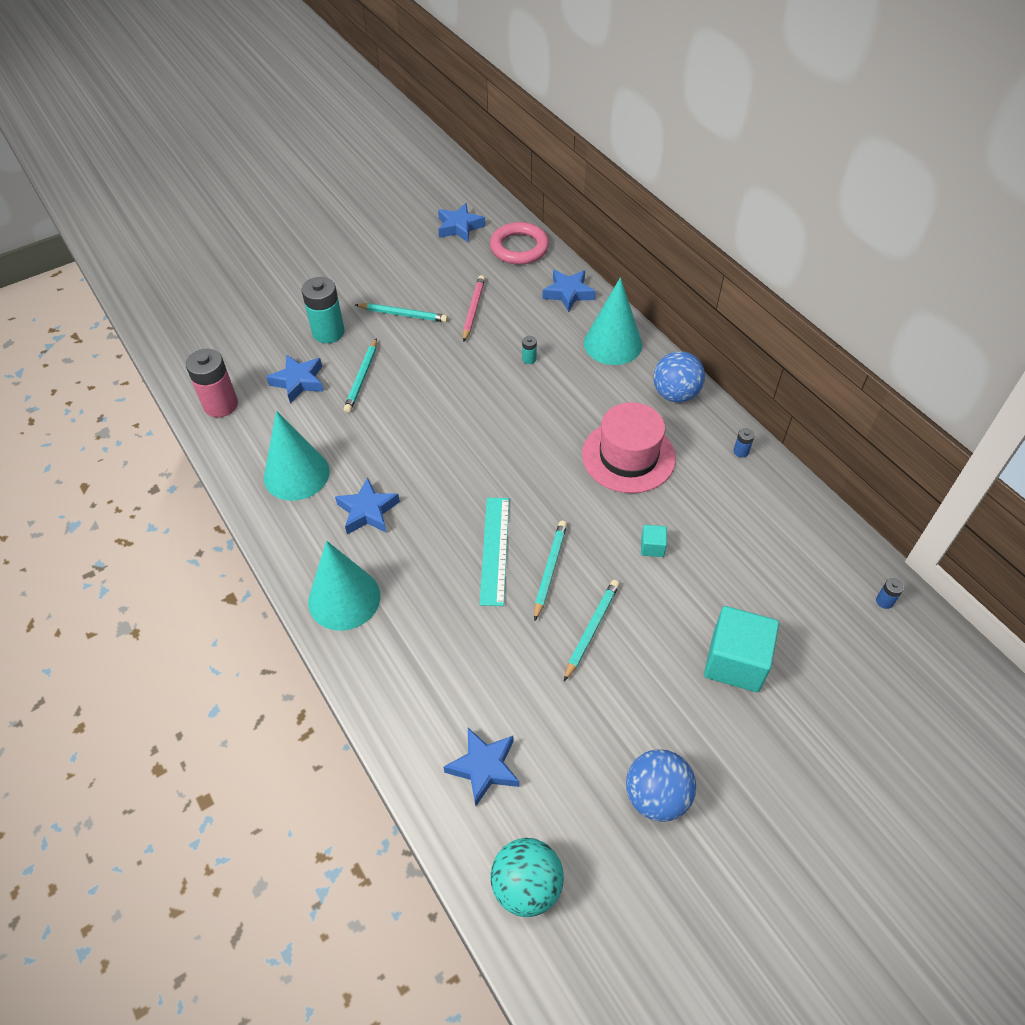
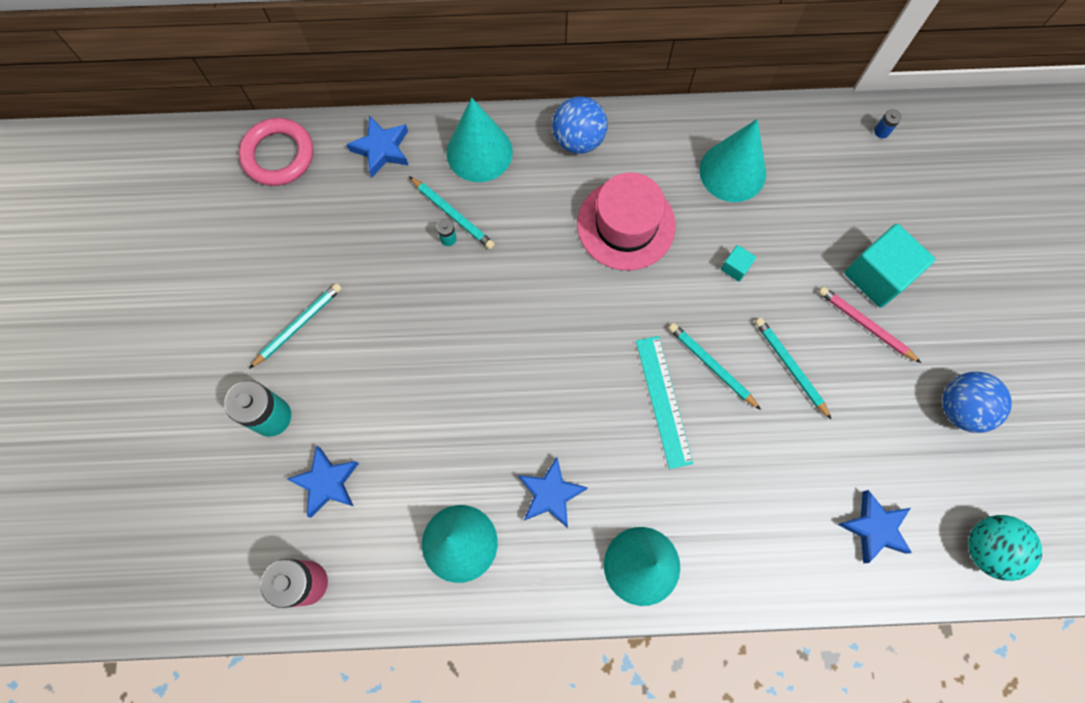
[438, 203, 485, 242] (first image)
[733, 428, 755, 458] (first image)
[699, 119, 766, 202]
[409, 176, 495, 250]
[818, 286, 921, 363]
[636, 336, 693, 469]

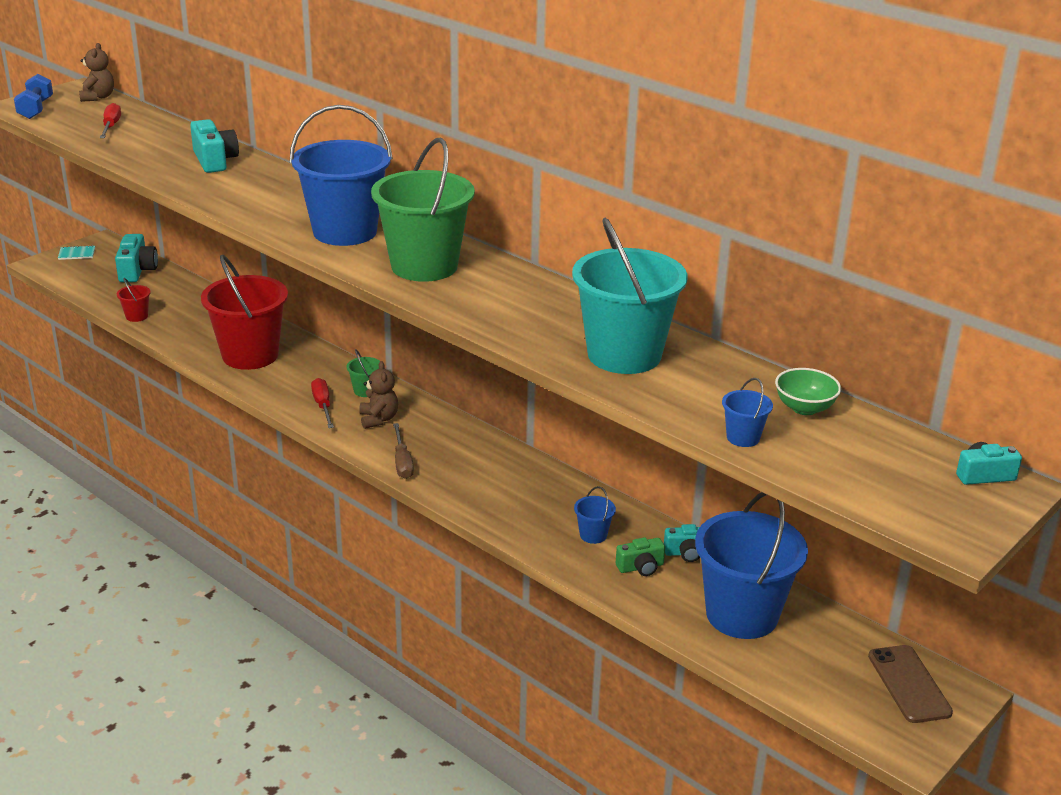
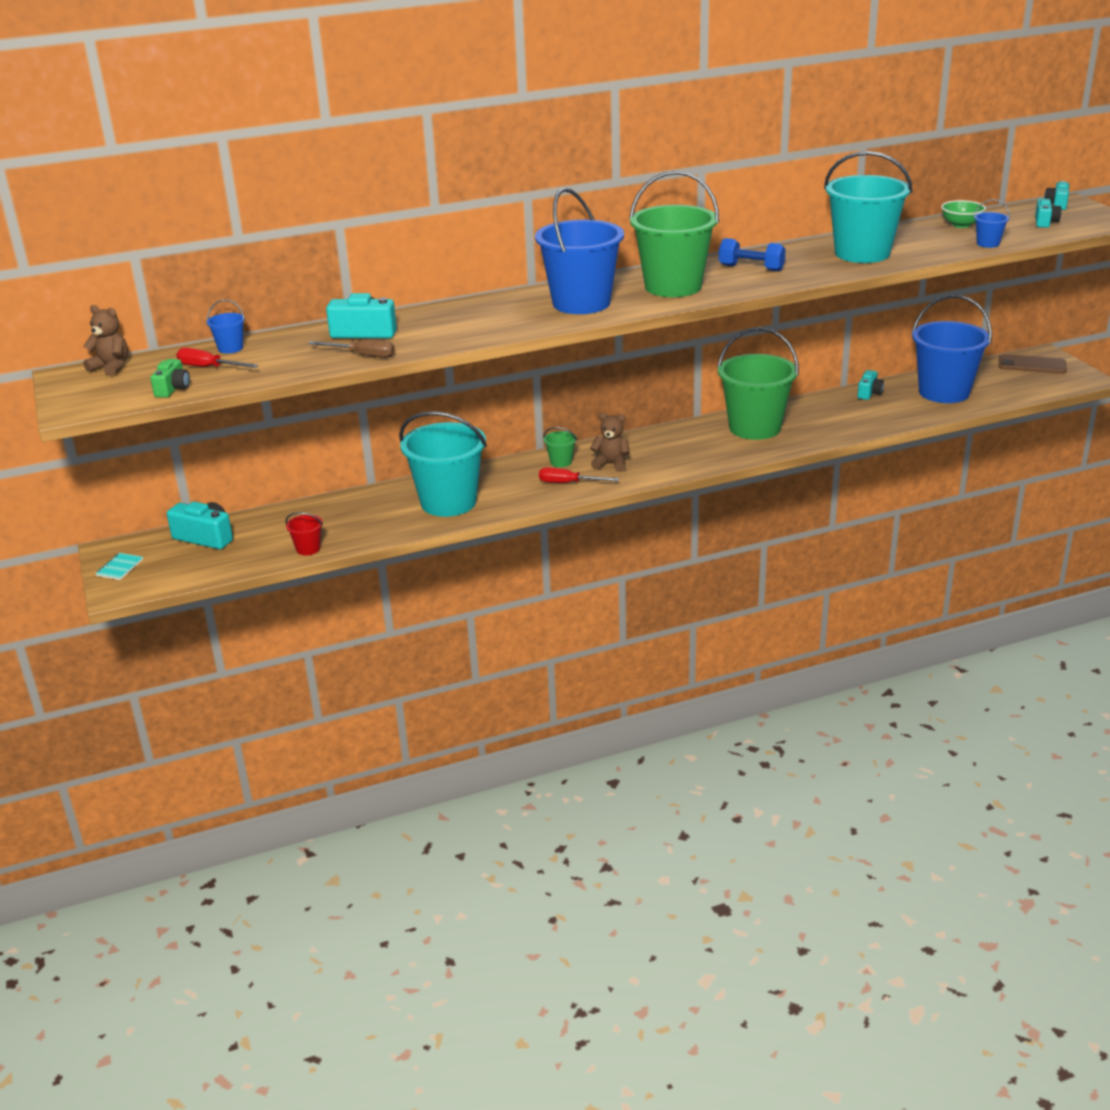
[717, 327, 799, 440]
[1035, 199, 1061, 228]
[719, 238, 786, 272]
[308, 339, 395, 358]
[207, 299, 245, 354]
[150, 359, 190, 398]
[399, 411, 487, 517]

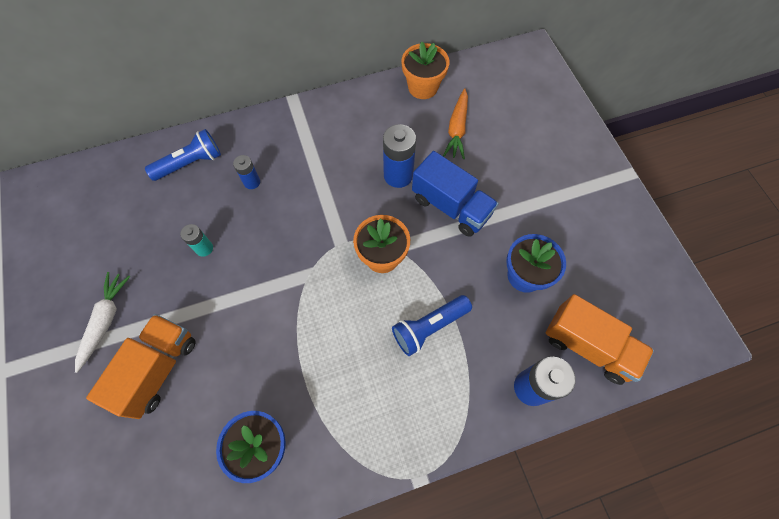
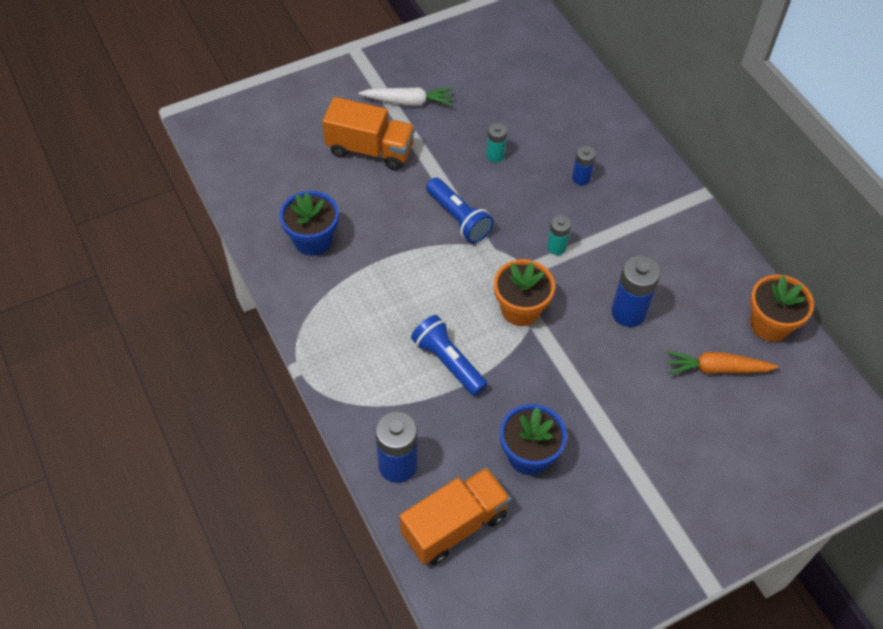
[412, 151, 499, 237] (first image)
[547, 215, 571, 255]
[426, 178, 494, 243]
[399, 467, 511, 565]

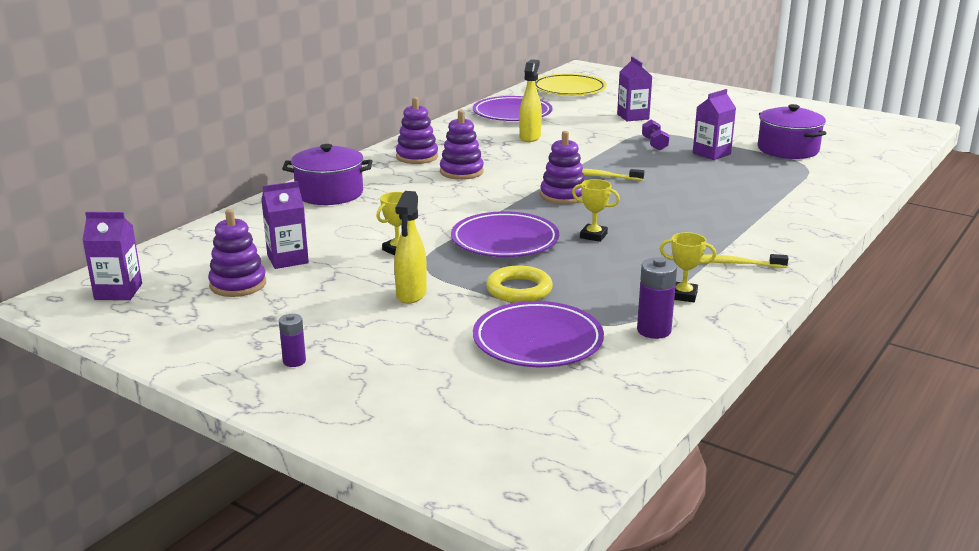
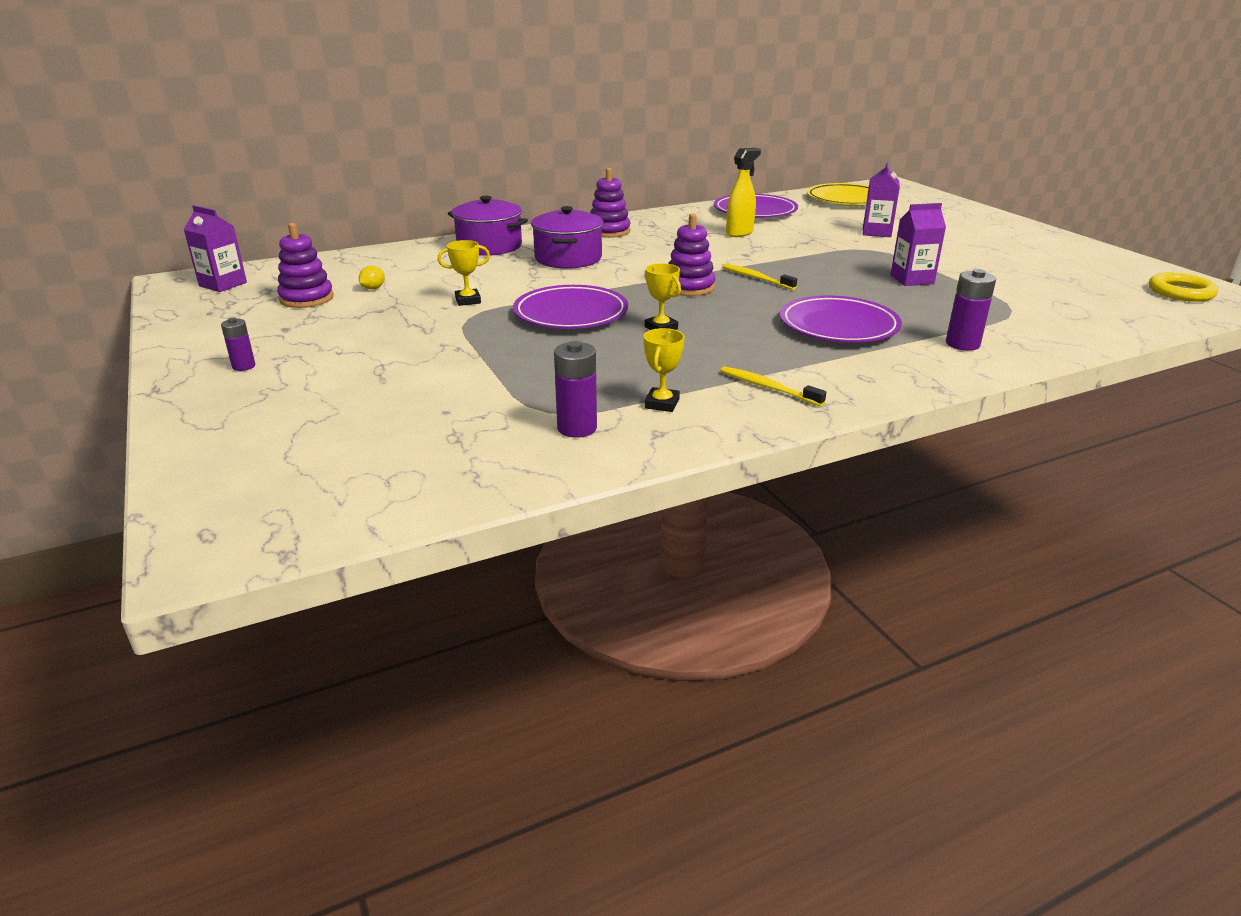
[394, 191, 427, 304] (first image)
[440, 110, 484, 180] (first image)
[642, 120, 669, 151] (first image)
[946, 269, 996, 351]
[780, 295, 902, 343]
[1149, 272, 1218, 302]
[531, 206, 604, 269]
[359, 266, 385, 289]
[644, 328, 685, 412]

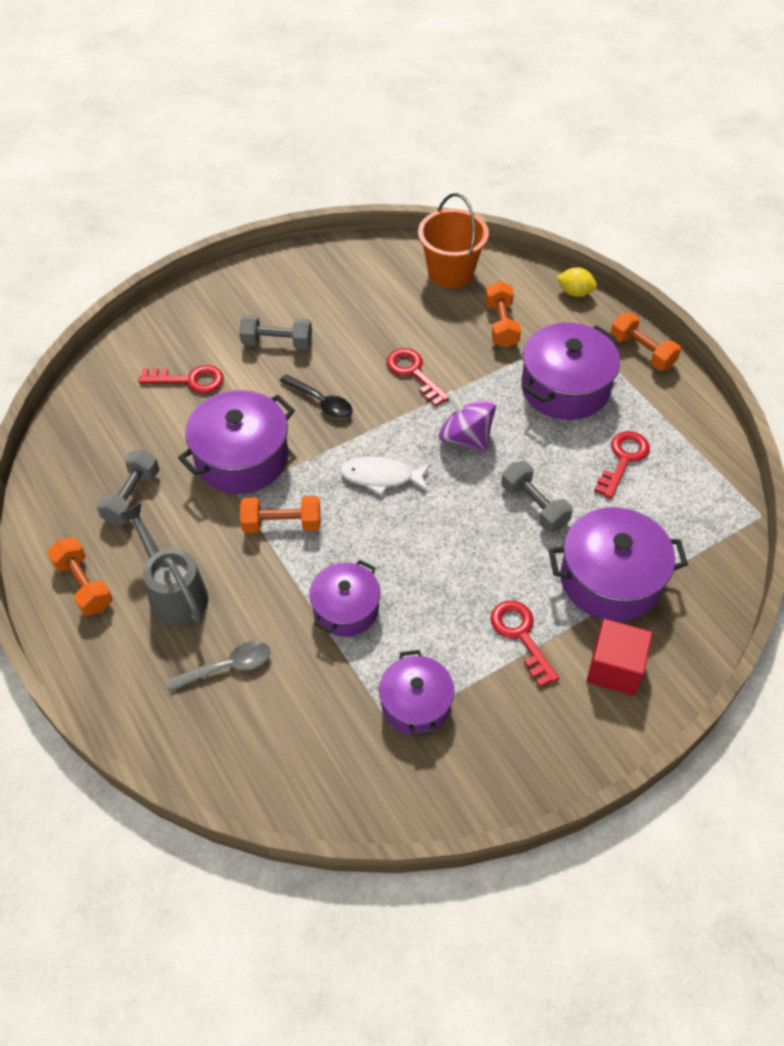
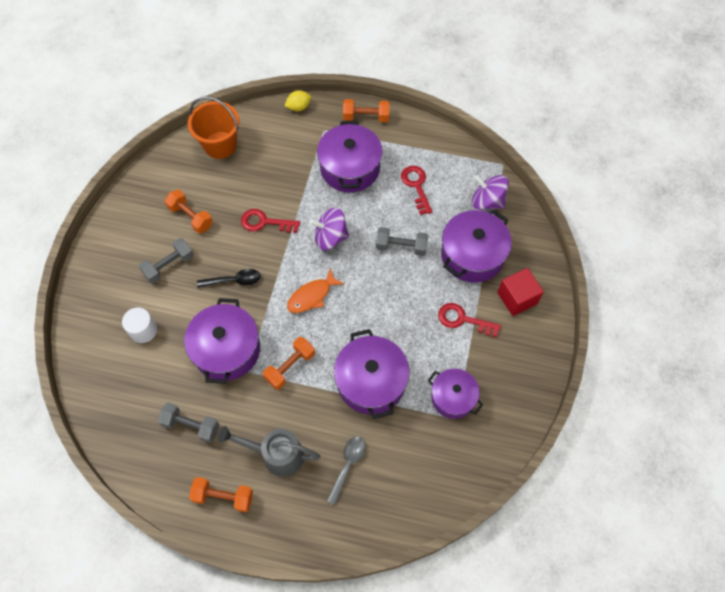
[472, 175, 509, 210]
[165, 190, 213, 234]
[122, 308, 157, 343]
[287, 268, 344, 313]
[158, 402, 219, 443]
[334, 329, 409, 419]

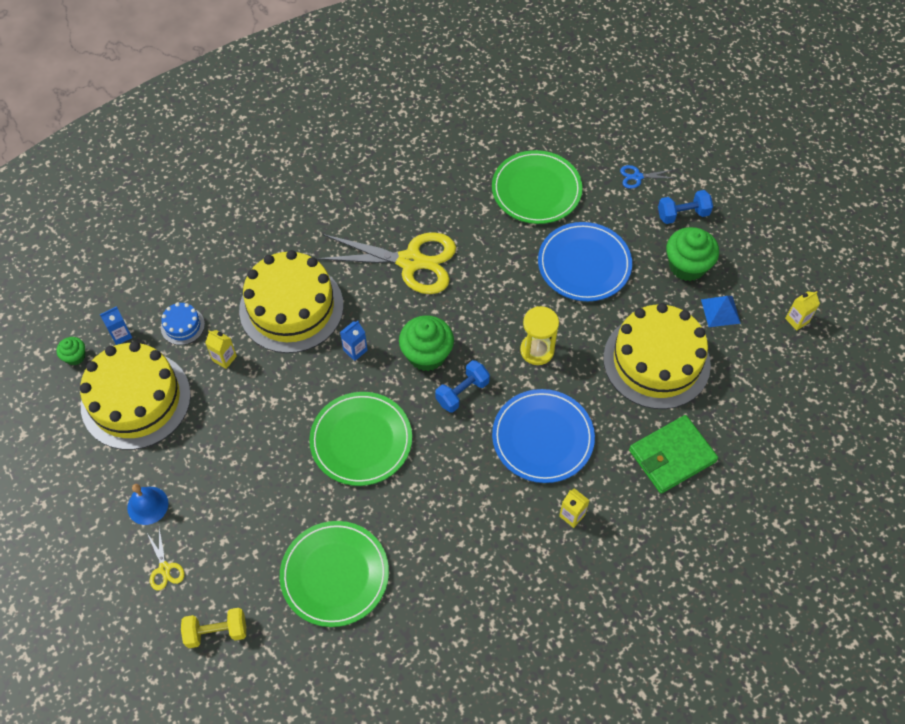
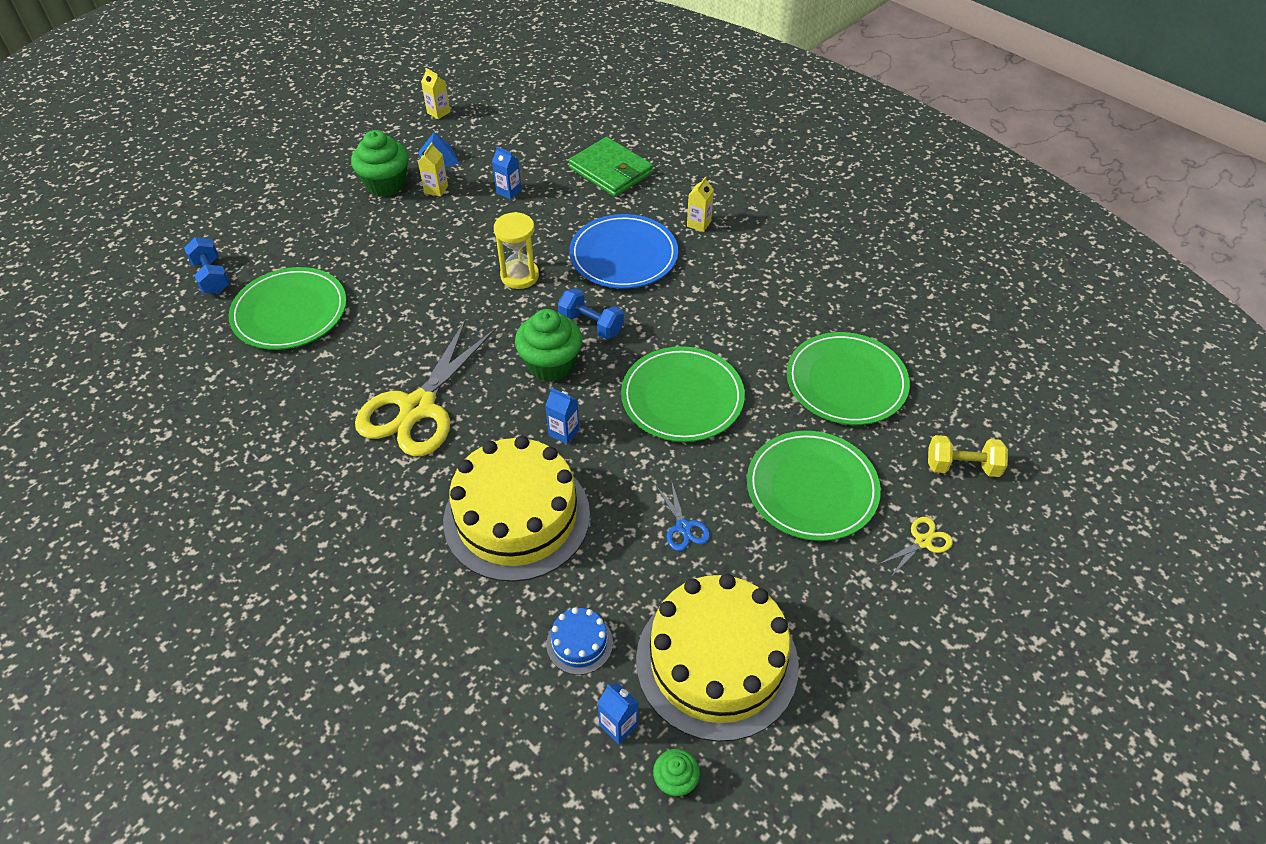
[127, 484, 169, 525] (first image)
[538, 222, 632, 301] (first image)
[747, 431, 881, 541]
[418, 142, 448, 197]
[656, 480, 710, 551]
[184, 237, 230, 294]
[492, 147, 522, 200]
[928, 435, 1008, 477]
[355, 319, 496, 456]

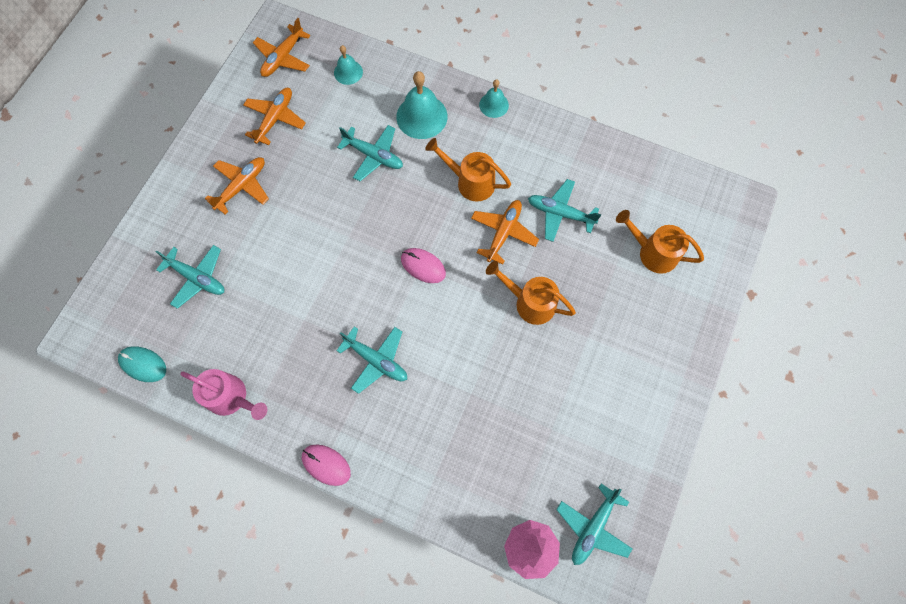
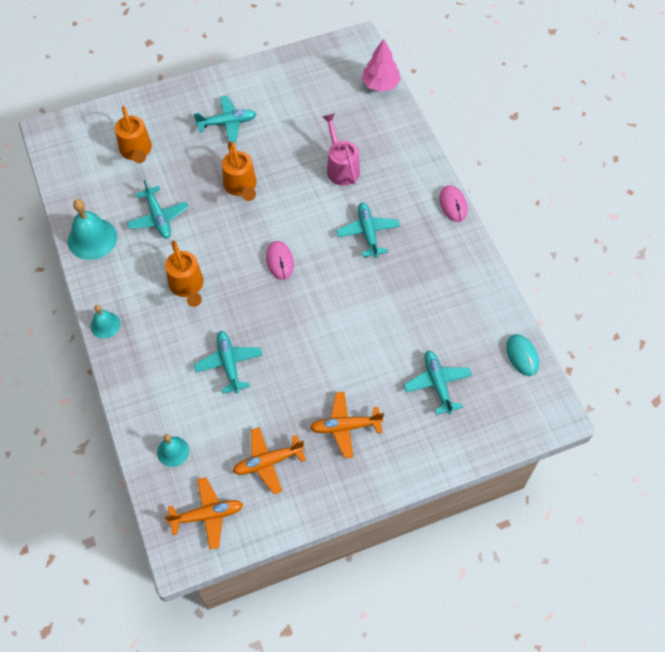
[471, 200, 539, 265] (first image)
[323, 113, 360, 186]
[68, 199, 117, 260]
[194, 96, 256, 142]

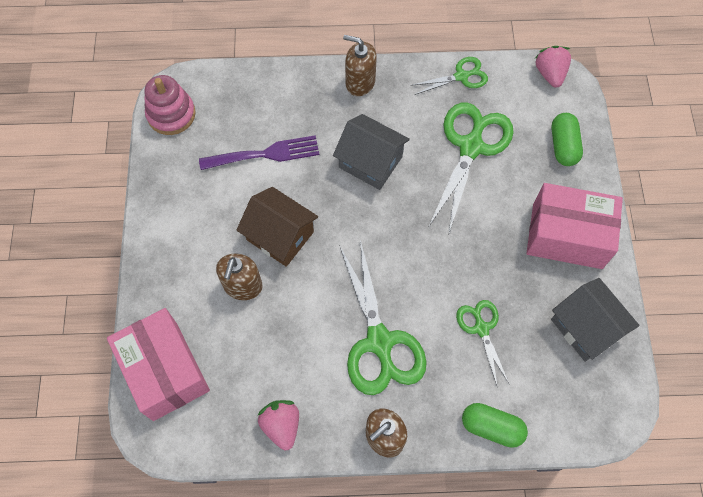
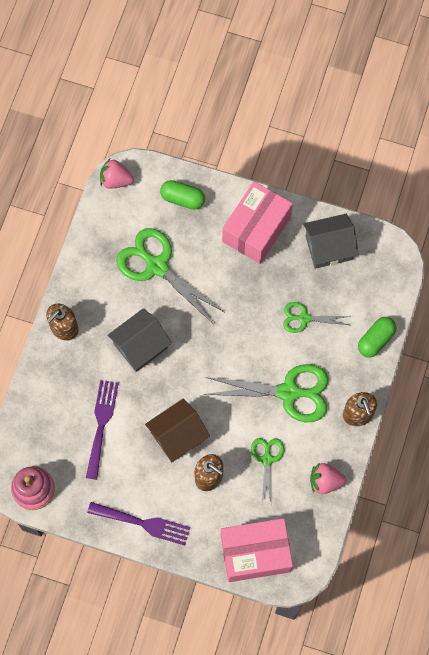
[87, 502, 190, 546]
[251, 438, 284, 505]

